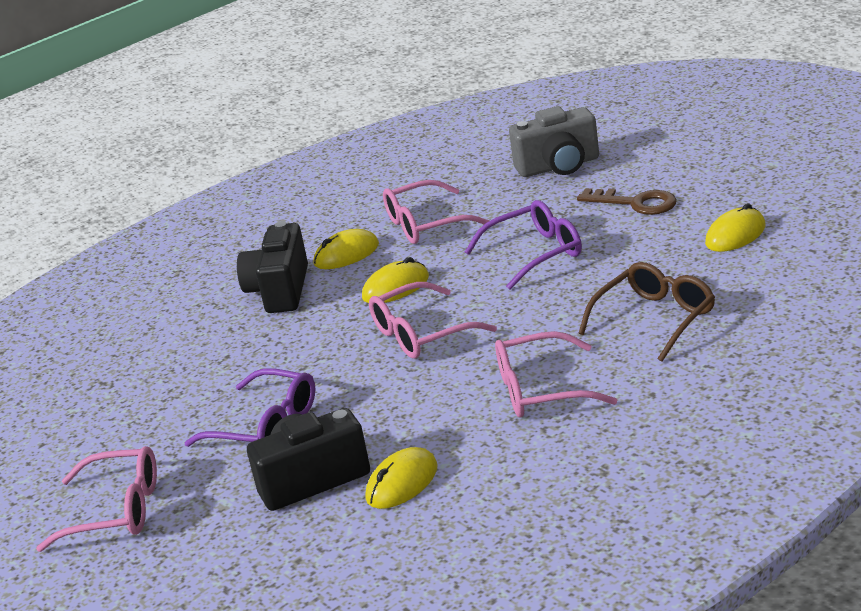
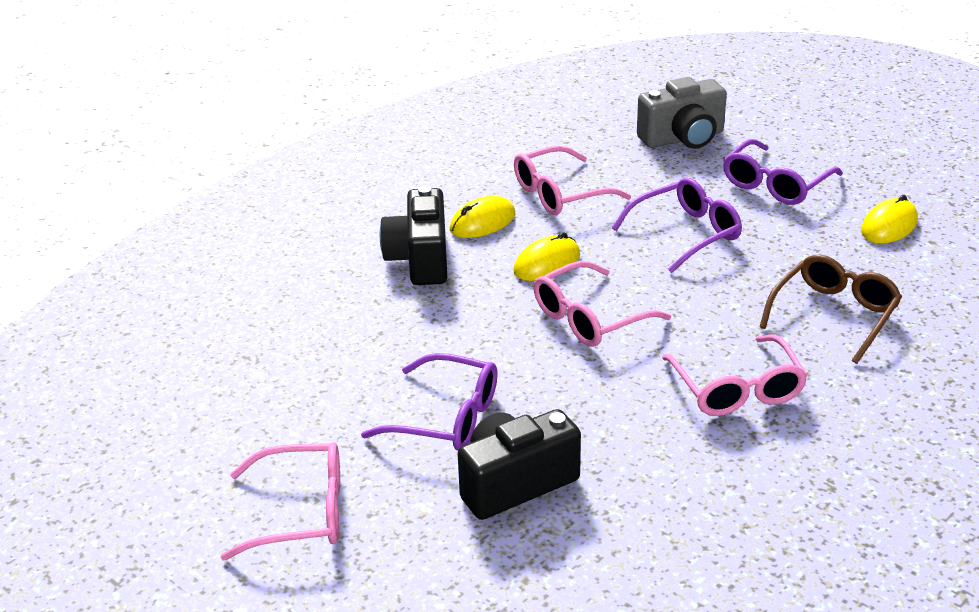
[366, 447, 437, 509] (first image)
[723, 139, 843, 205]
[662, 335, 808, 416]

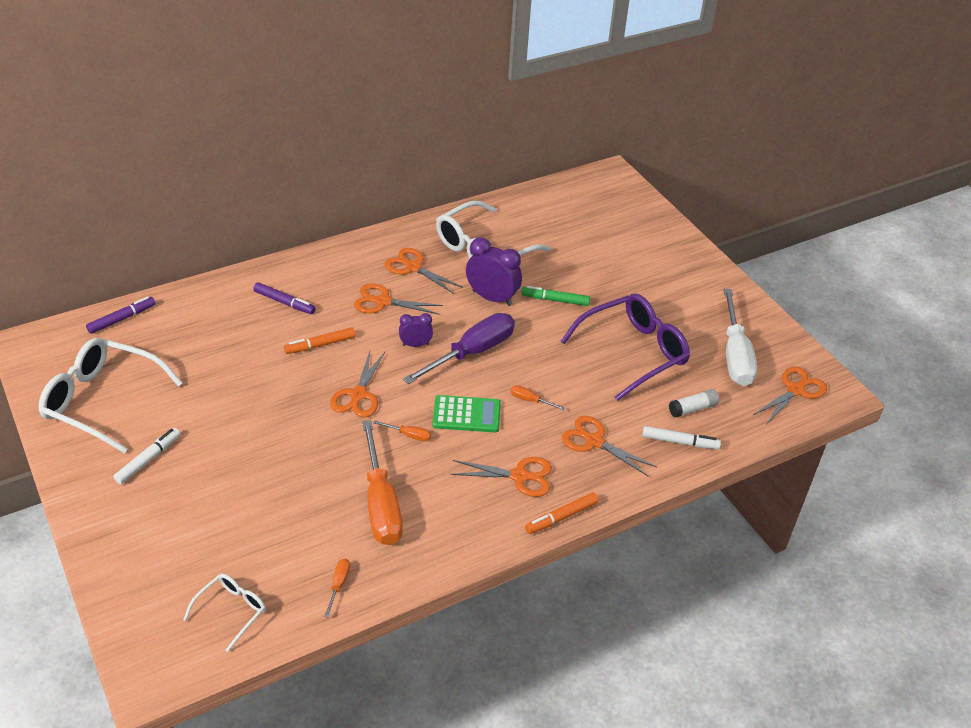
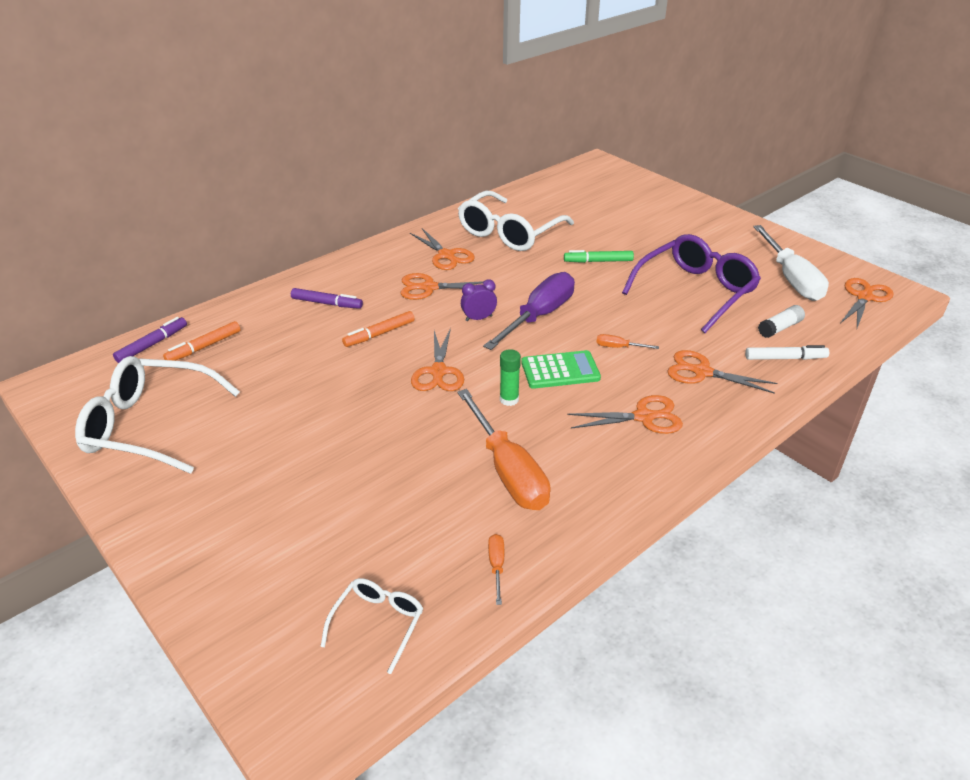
[113, 428, 180, 484] (first image)
[466, 238, 522, 306] (first image)
[163, 321, 240, 361]
[500, 349, 521, 406]
[410, 228, 475, 270]

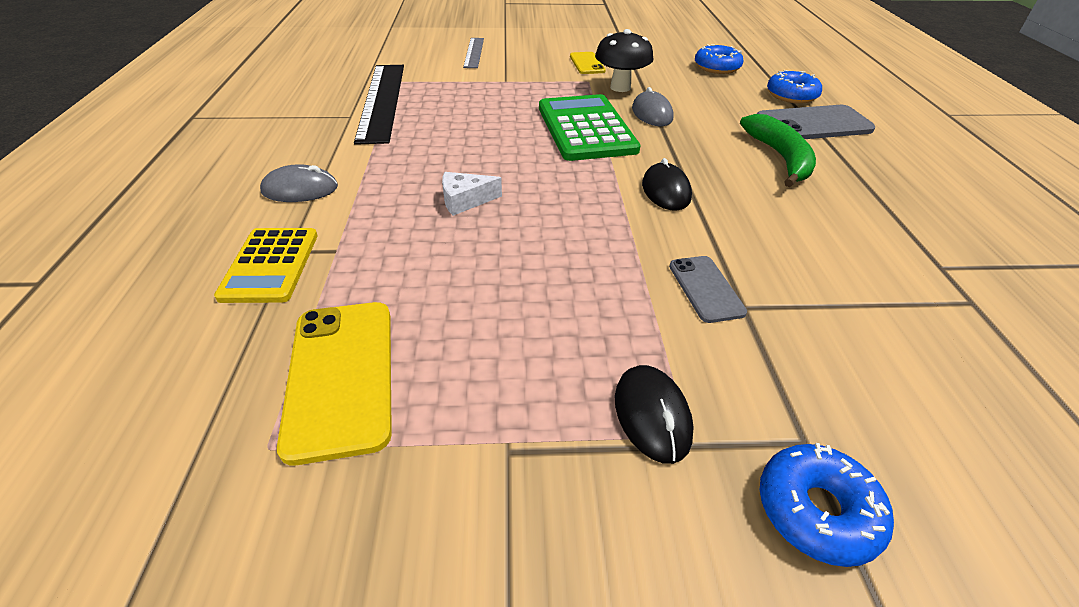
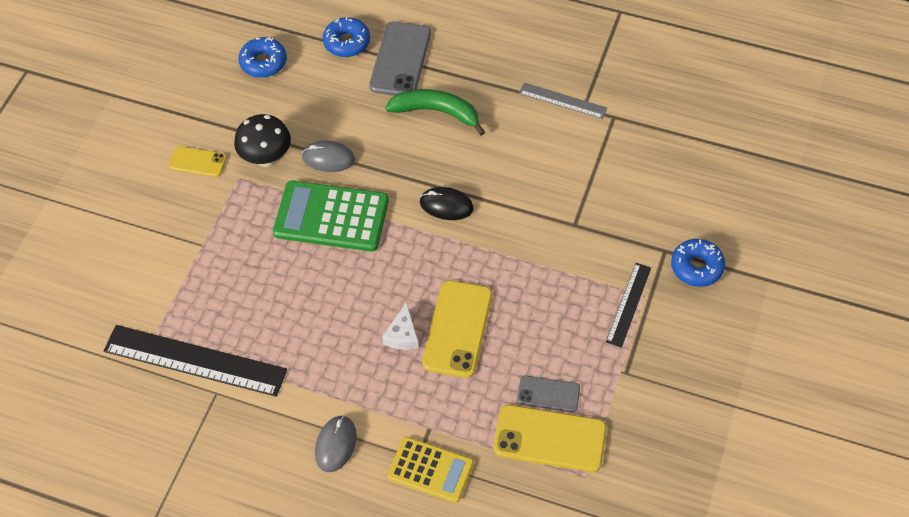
[422, 280, 492, 378]
[519, 83, 607, 119]
[517, 375, 580, 412]
[606, 263, 651, 348]

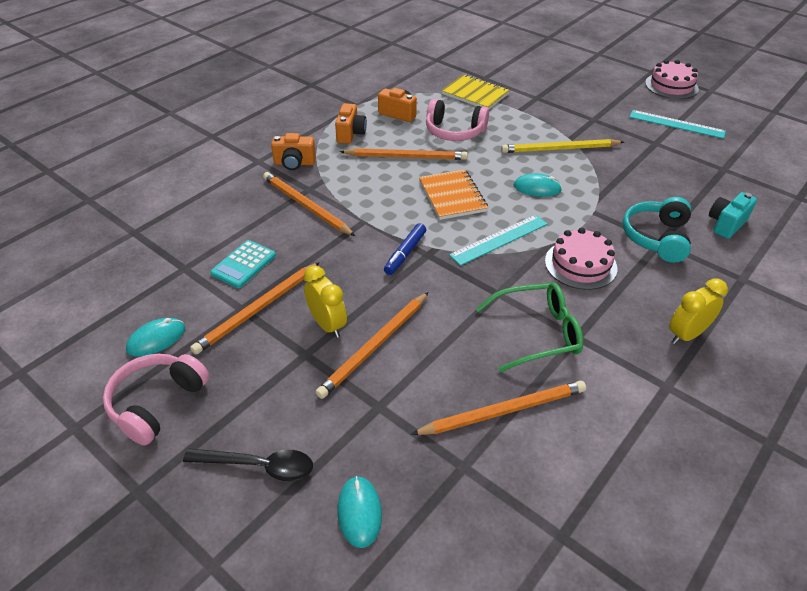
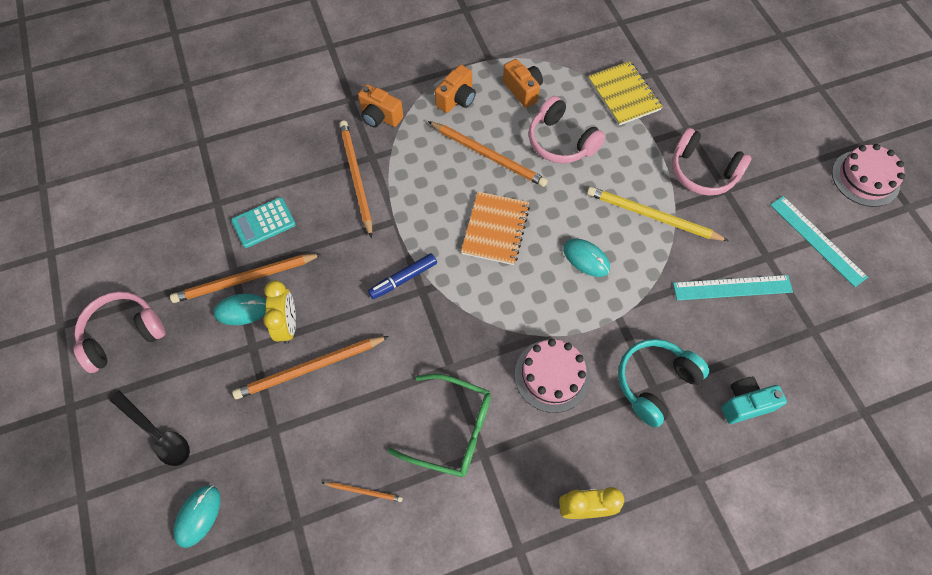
[672, 128, 752, 196]
[213, 294, 266, 325]
[673, 275, 793, 300]
[322, 482, 403, 502]

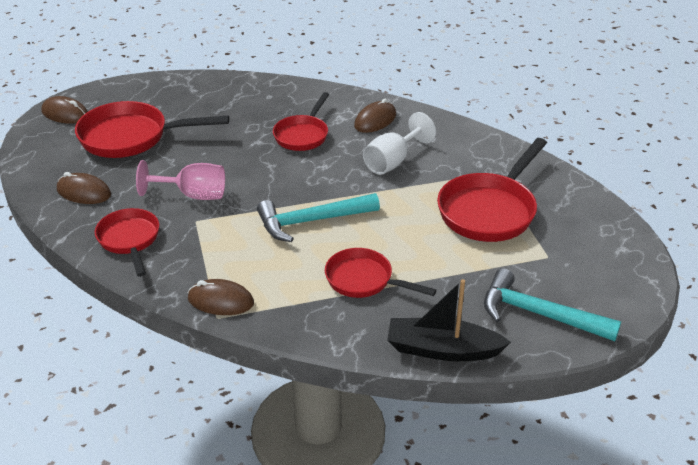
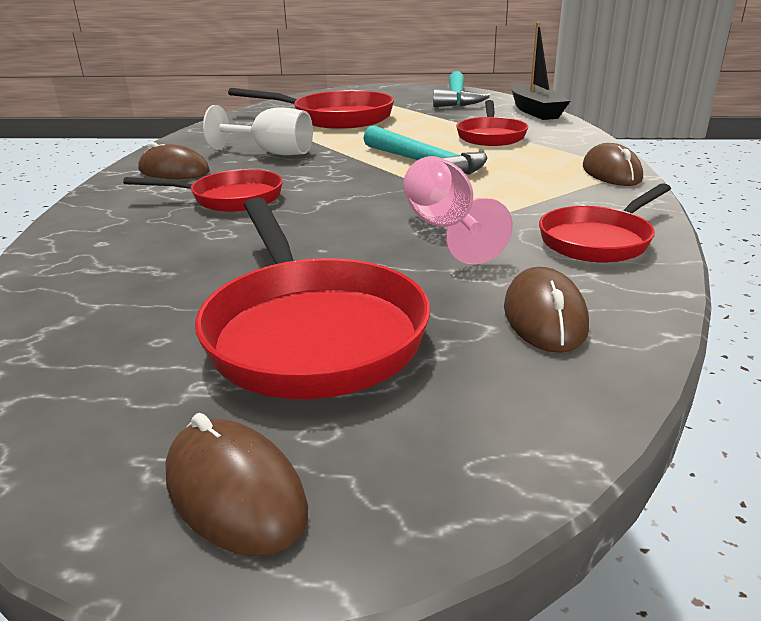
[165, 413, 308, 556]

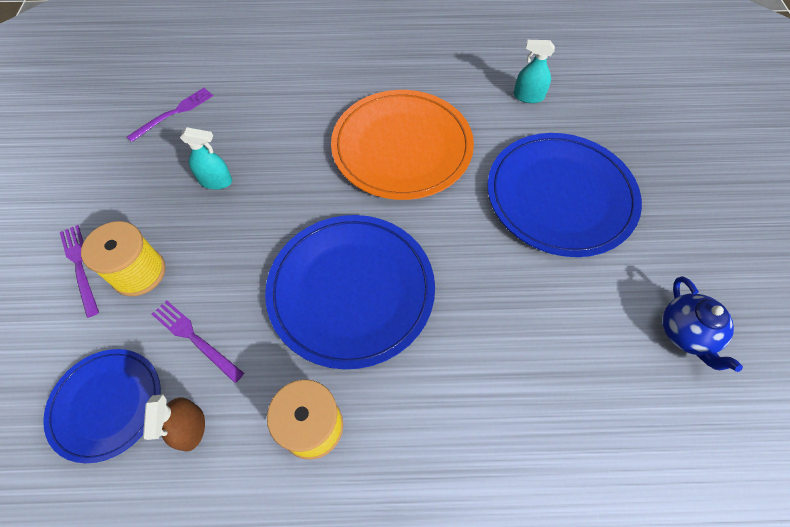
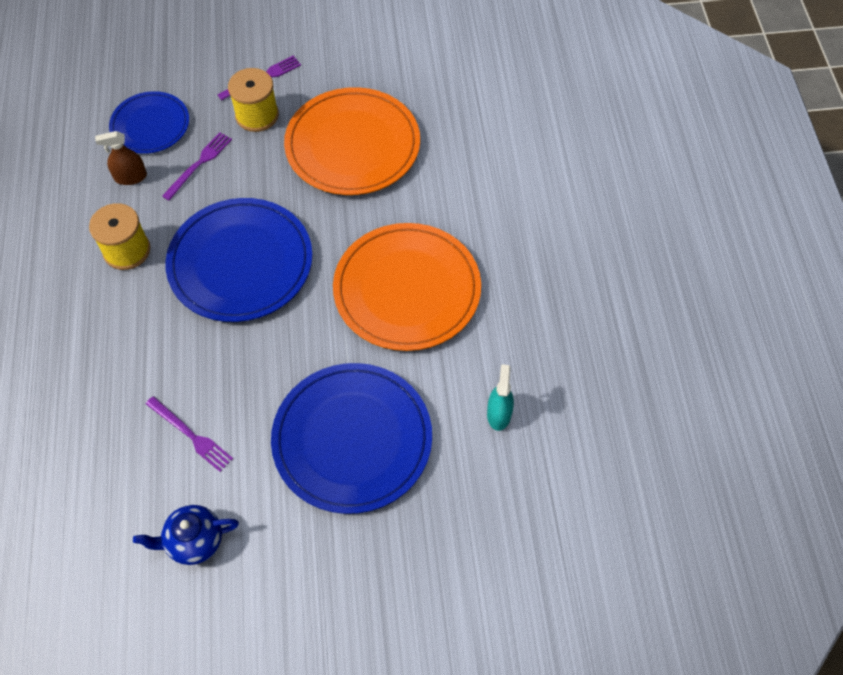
[146, 396, 233, 472]
[284, 87, 420, 195]

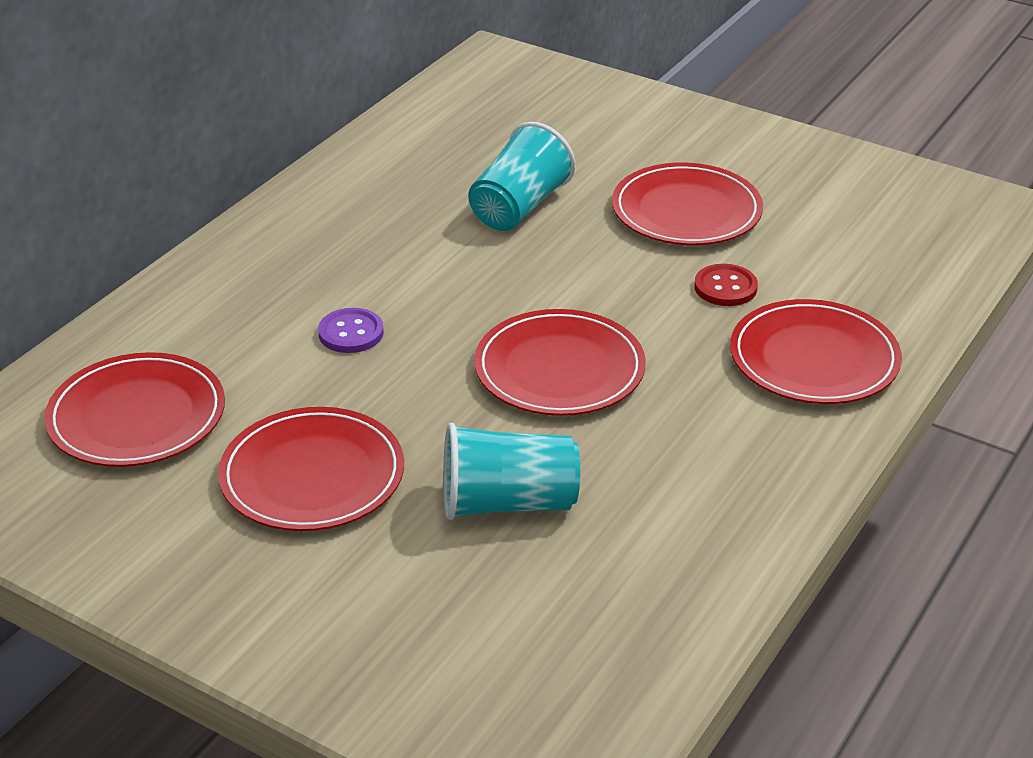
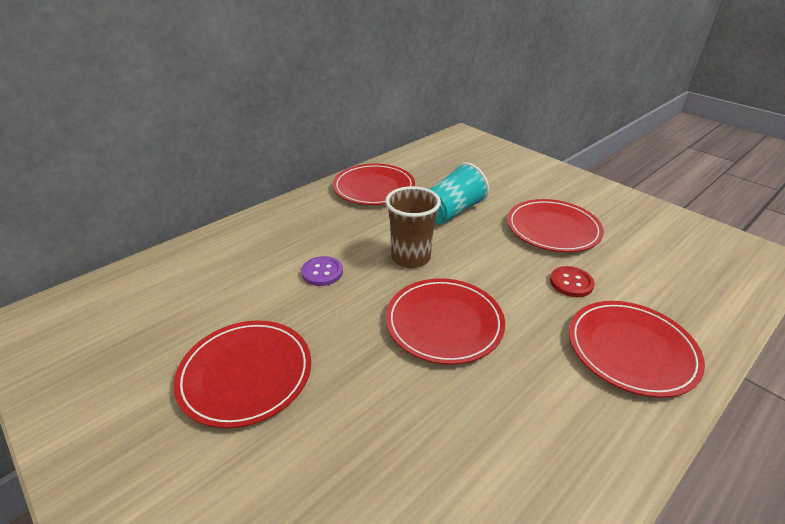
[443, 423, 580, 520] (first image)
[385, 186, 441, 268]
[333, 164, 415, 205]

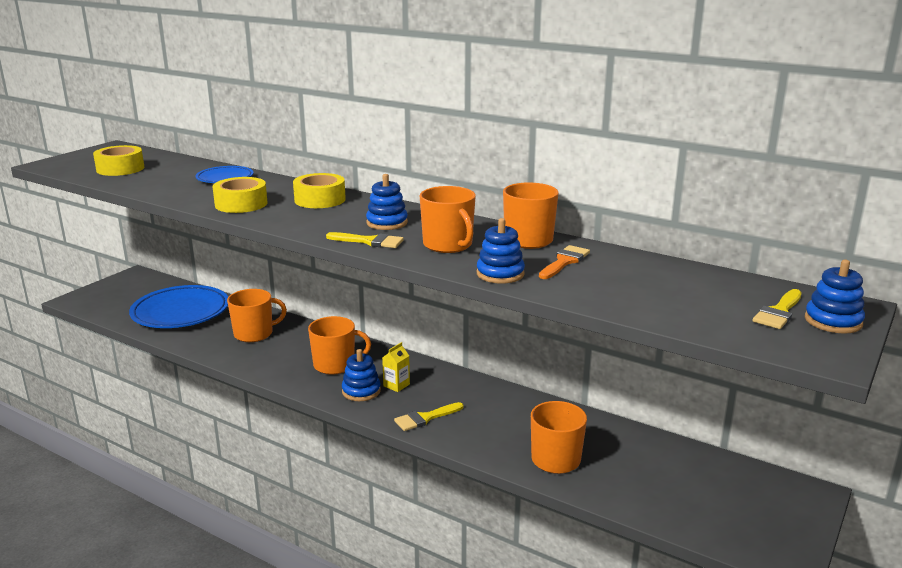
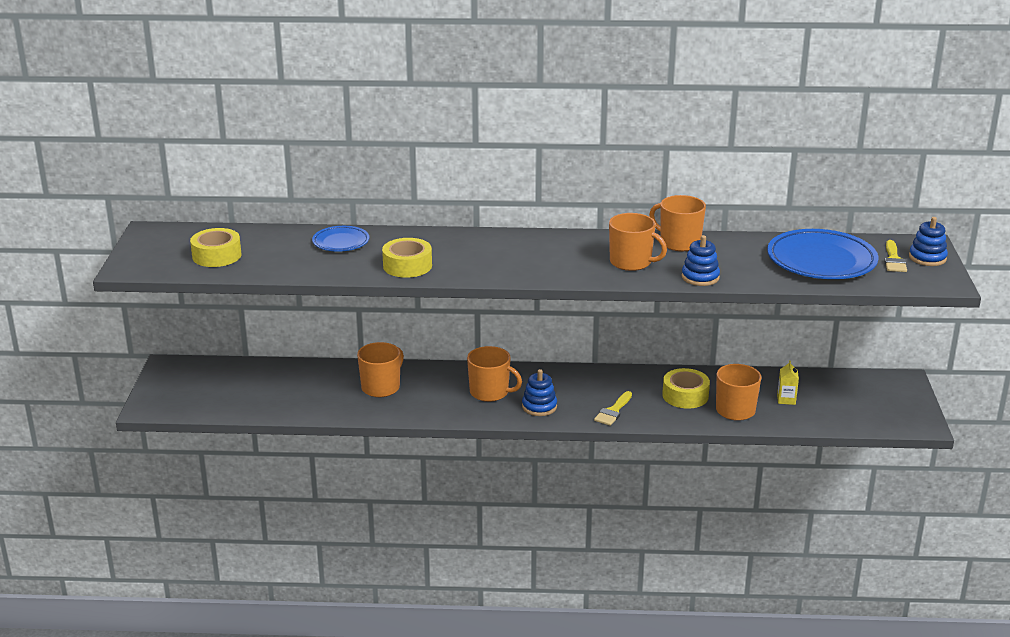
[326, 232, 404, 248] (first image)
[366, 174, 408, 230] (first image)
[539, 245, 590, 279] (first image)
[767, 229, 878, 279]
[662, 368, 710, 409]
[777, 360, 799, 405]
[467, 346, 522, 402]

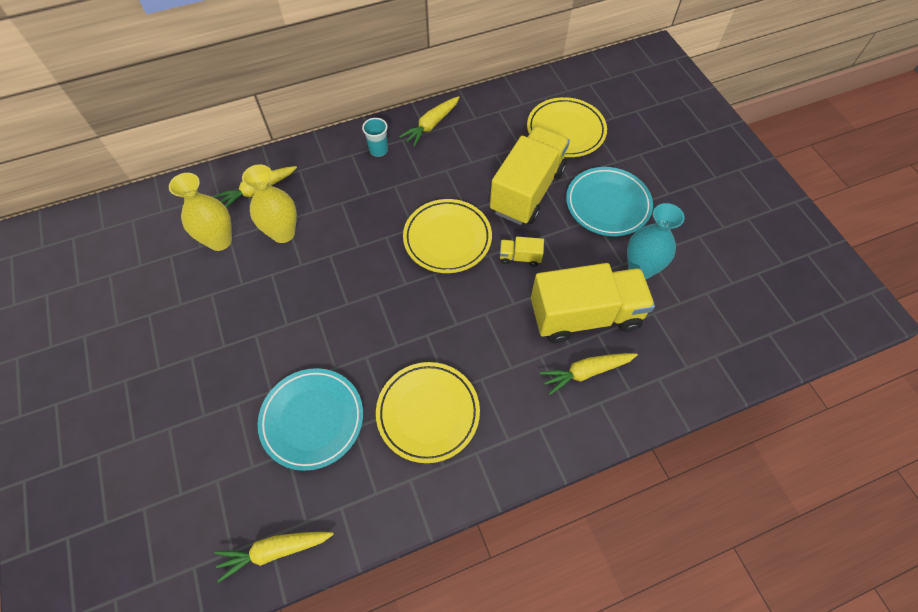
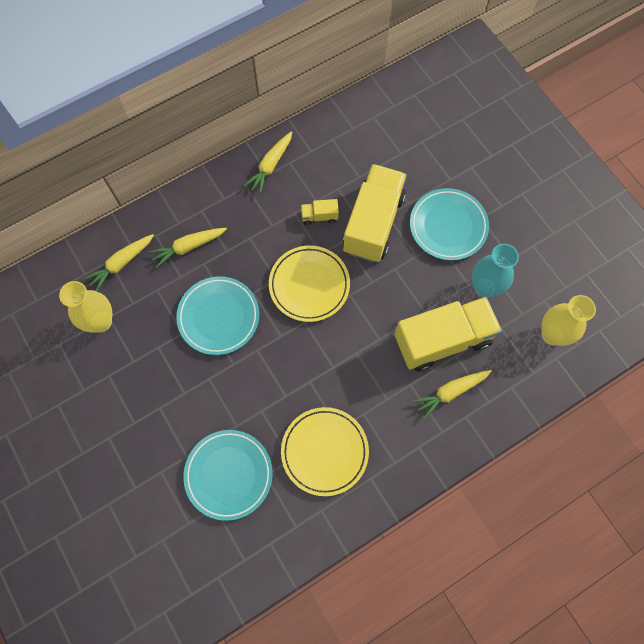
[362, 118, 388, 157] (first image)
[527, 97, 607, 157] (first image)
[176, 276, 259, 355]
[148, 228, 227, 268]
[541, 295, 596, 346]
[301, 199, 339, 225]

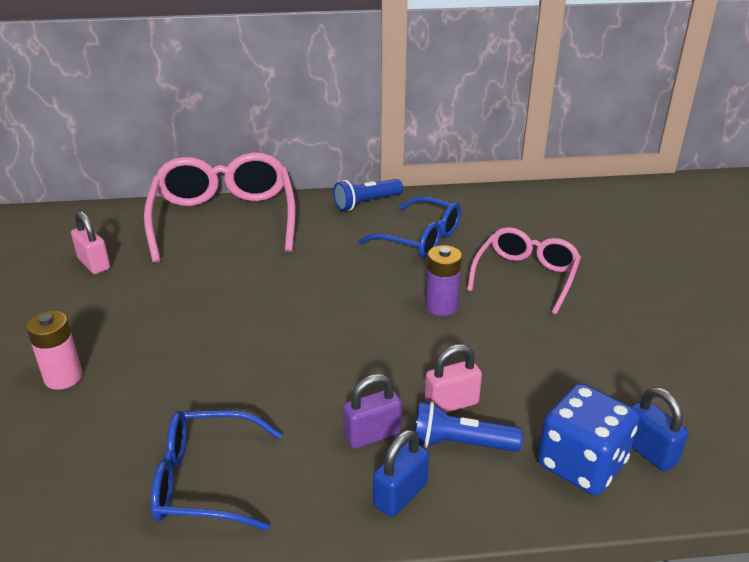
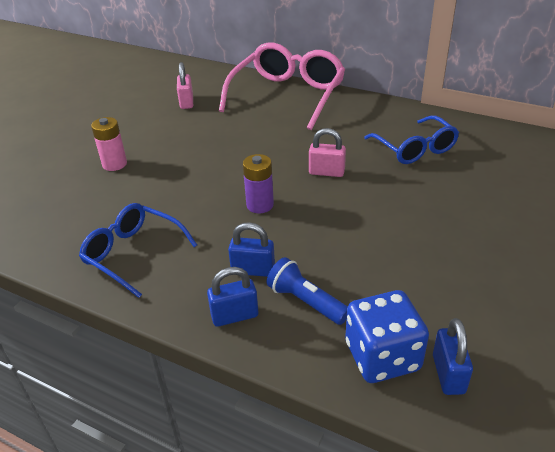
[333, 179, 403, 211] (first image)
[467, 227, 581, 315] (first image)
[243, 154, 274, 213]
[309, 128, 346, 177]
[228, 222, 275, 277]

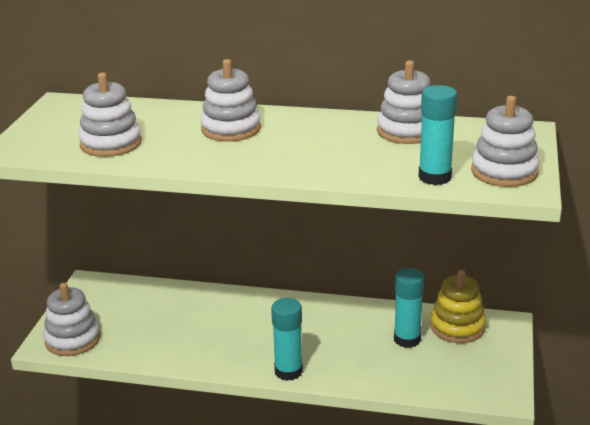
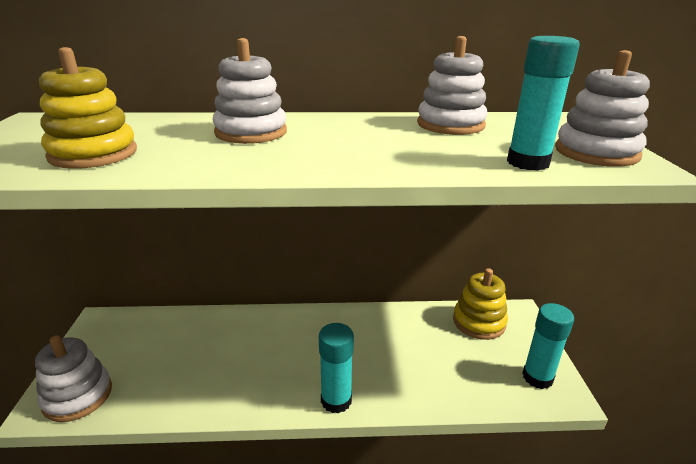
[523, 303, 574, 389]
[39, 47, 137, 169]

